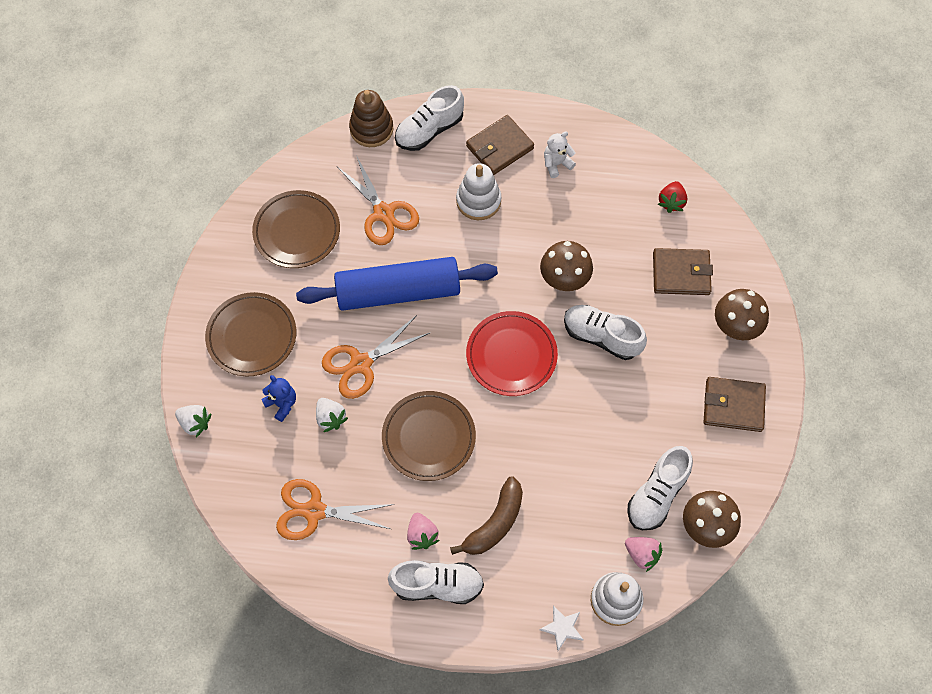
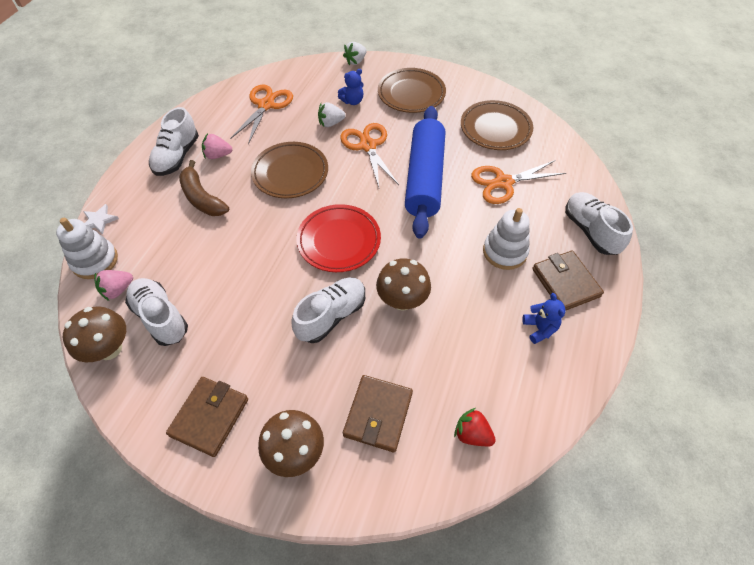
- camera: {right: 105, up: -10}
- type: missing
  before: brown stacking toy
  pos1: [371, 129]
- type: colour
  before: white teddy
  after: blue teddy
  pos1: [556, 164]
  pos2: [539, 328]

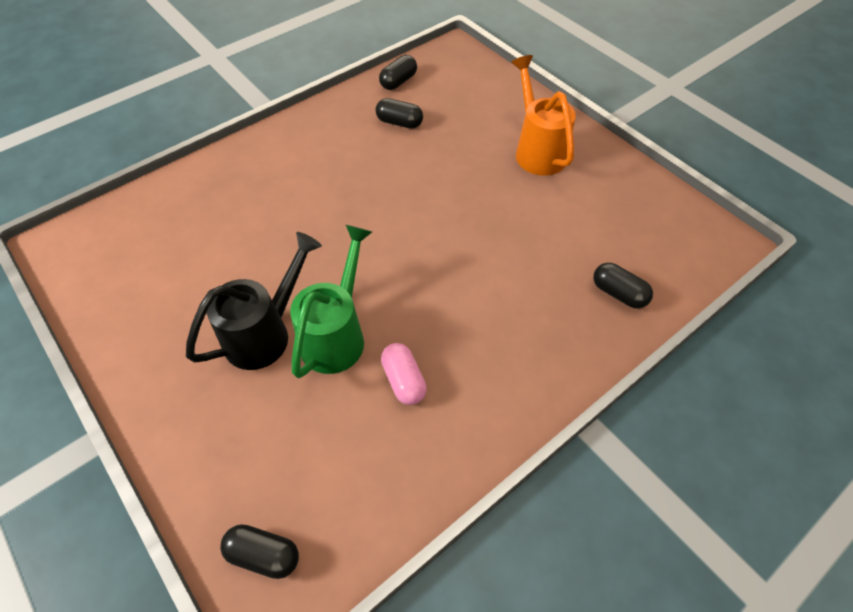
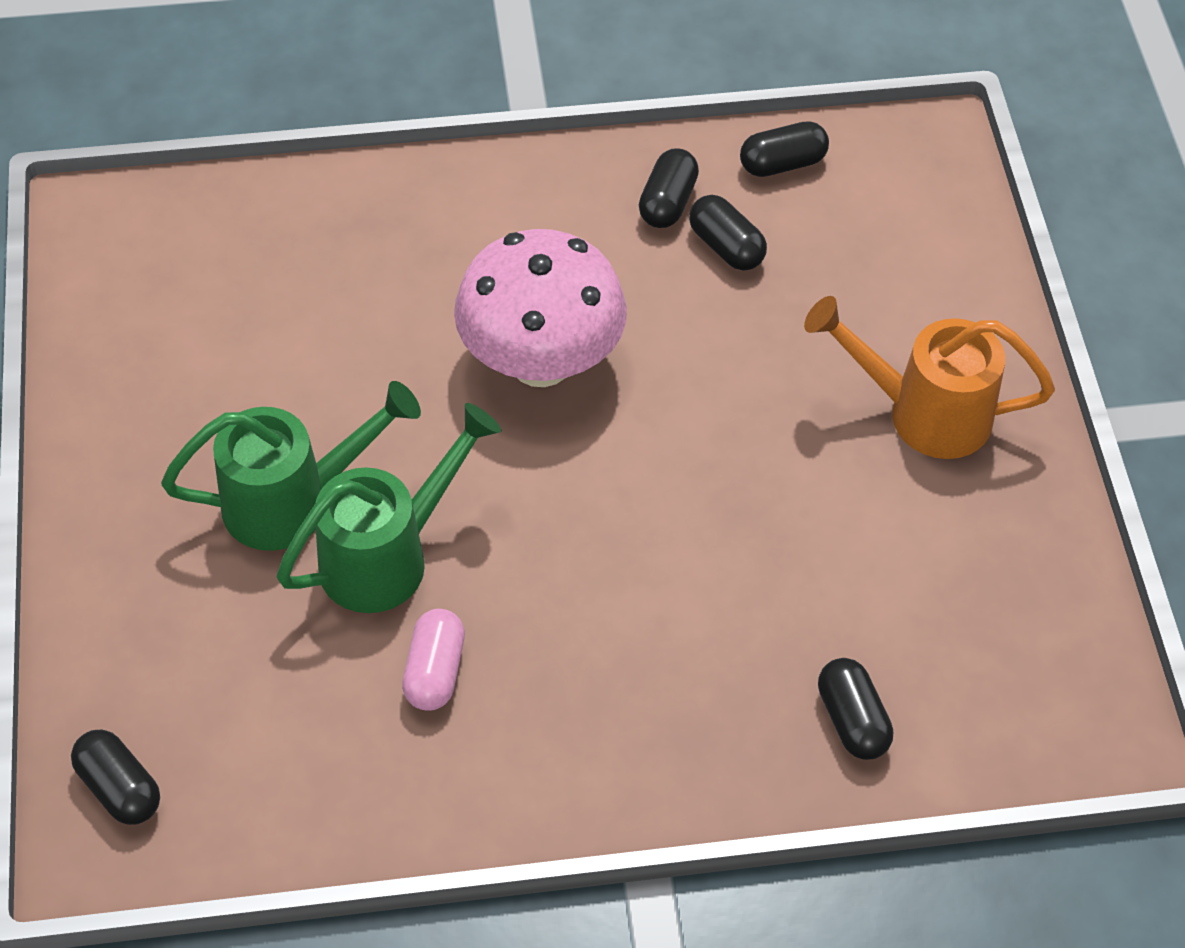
- camera: {right: 30, up: 0}
- type: colour
  before: ebony watering can
  after: leaf-green watering can
  pos1: [265, 333]
  pos2: [293, 502]
- type: spun
  before: orange-coloured watering can
  pos1: [537, 150]
  pos2: [923, 413]
  turn: -90
- type: appeared
  after: rose-pink toadstool
  pos2: [540, 361]
- type: appeared
  after: ebony capsule
  pos2: [667, 202]

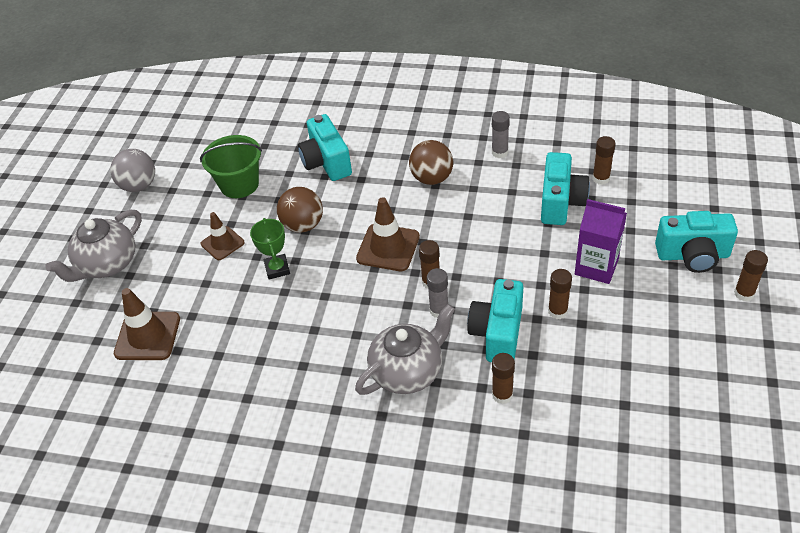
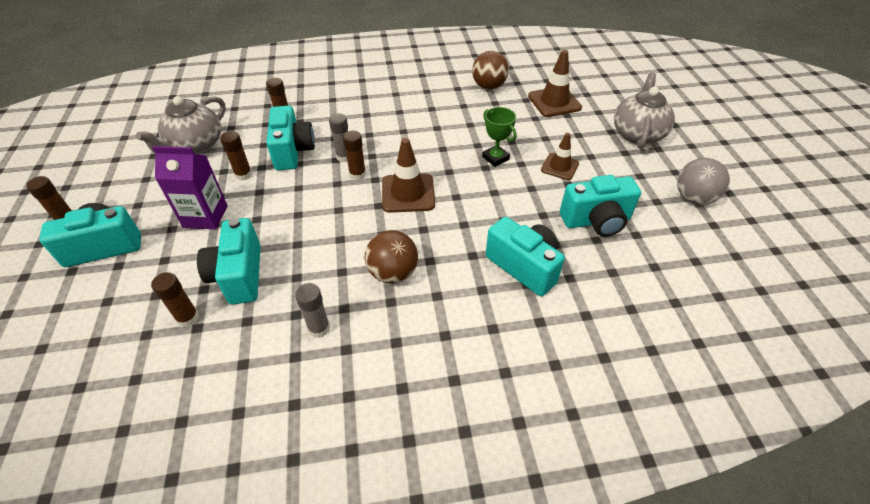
- camera: {right: 155, up: 0}
- type: exchanged
  before: leaf-green pail
  after: teal camera
  pos1: [239, 184]
  pos2: [596, 221]
- type: relocated
  before: brown play ball
  pos1: [303, 225]
  pos2: [488, 86]
- type: relocated
  before: grey tea pot
  pos1: [408, 371]
  pos2: [196, 146]

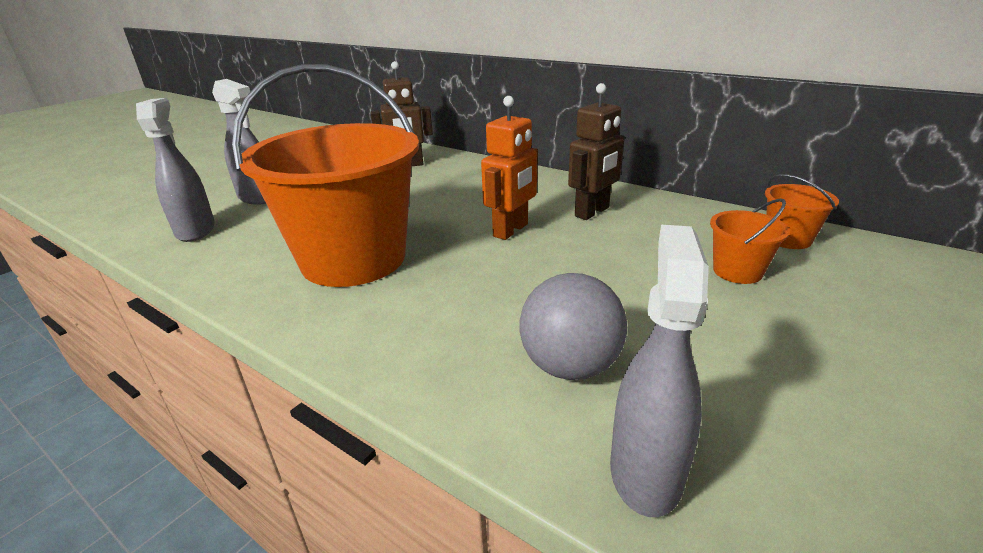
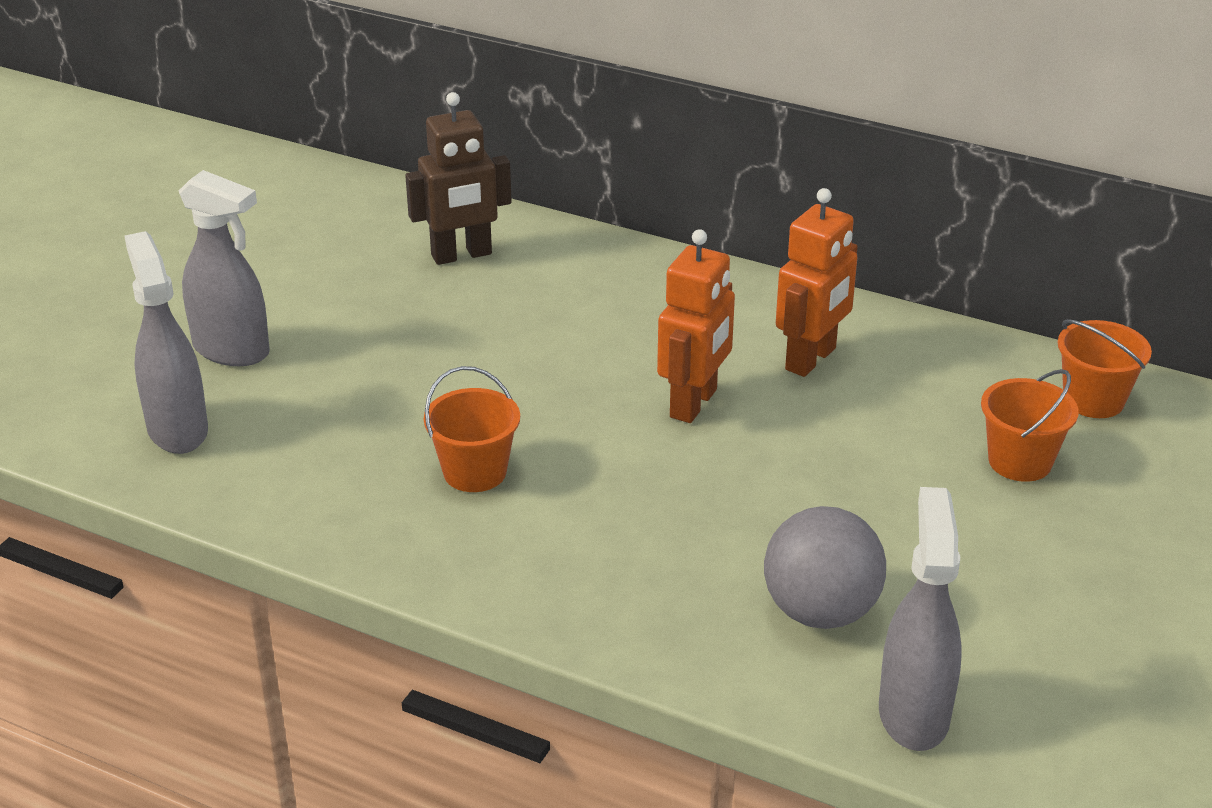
- camera: {right: -10, up: 5}
- type: size
  before: orange-coloured pail
  pos1: [353, 259]
  pos2: [475, 472]
  scale: 0.41
- type: colour
  before: brown toy robot
  after: orange-coloured toy robot
  pos1: [592, 212]
  pos2: [811, 359]

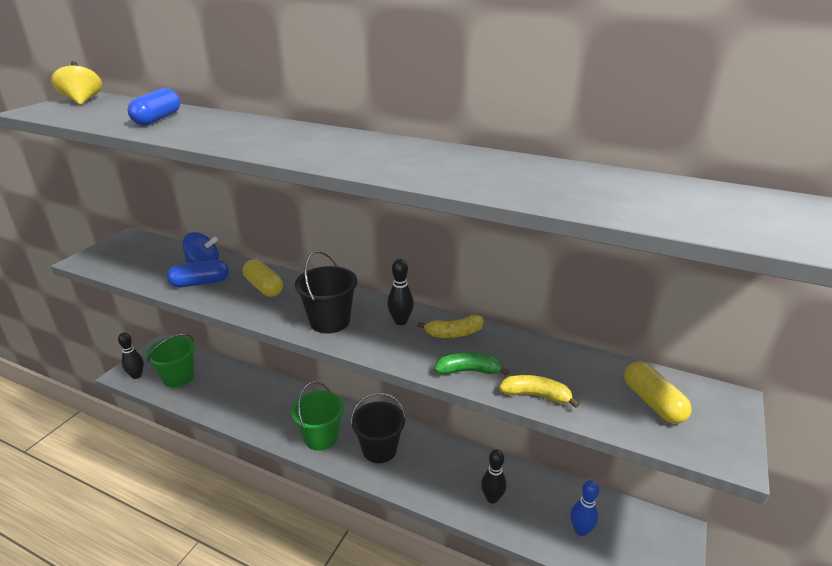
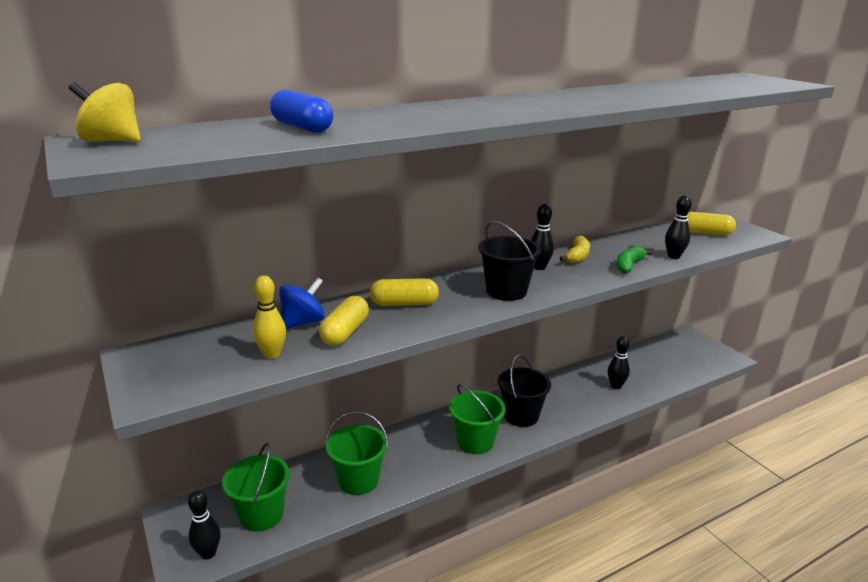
- camera: {right: -55, up: -5}
- type: colour
  before: blue capsule
  after: golden capsule
  pos1: [200, 283]
  pos2: [345, 332]
- type: exchanged
  before: golden banana
  after: ebony tenpin
  pos1: [536, 395]
  pos2: [673, 256]
- type: missing
  before: blue tenpin
  pos1: [580, 530]
- type: appeared
  after: golden tenpin
  pos2: [272, 354]
- type: appeared
  after: leaf-green pail
  pos2: [358, 480]

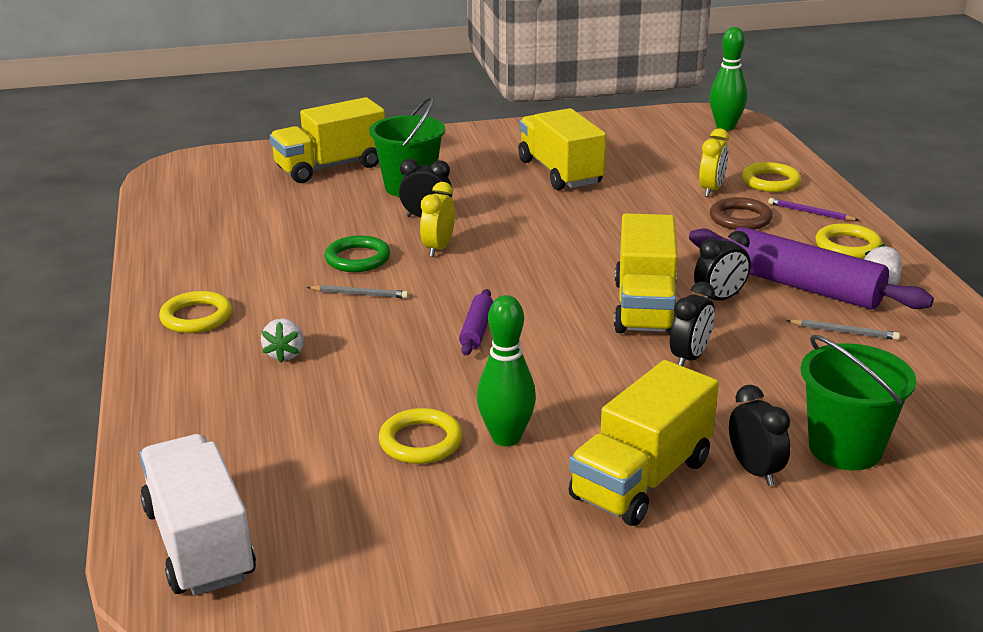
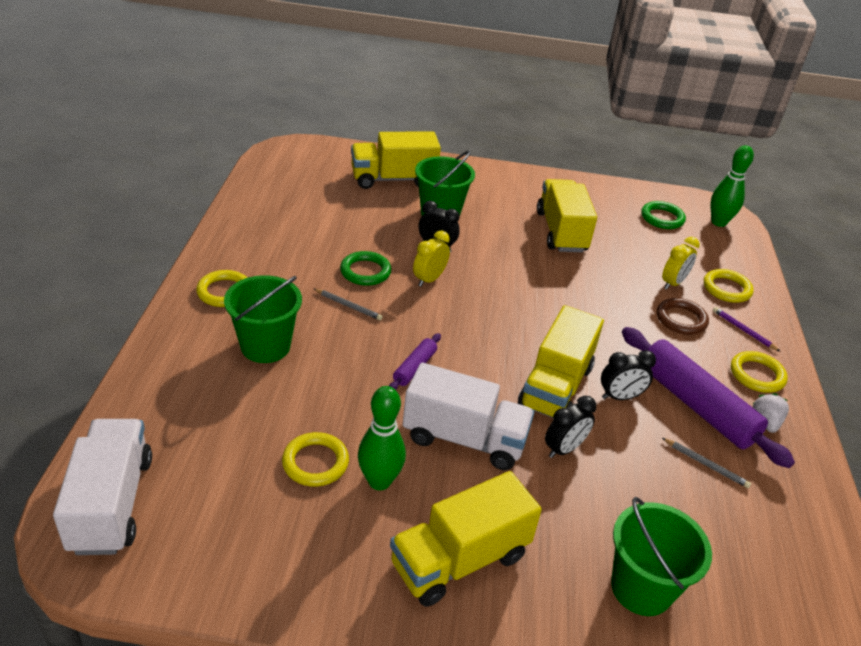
- camera: {right: 15, up: 10}
- type: exchanged
  before: white berry
  after: leaf-green pail
  pos1: [285, 354]
  pos2: [265, 346]
- type: missing
  before: ebony bedside clock
  pos1: [755, 471]
- type: appeared
  after: white truck
  pos2: [464, 438]
- type: appeared
  after: leaf-green hoop
  pos2: [662, 218]

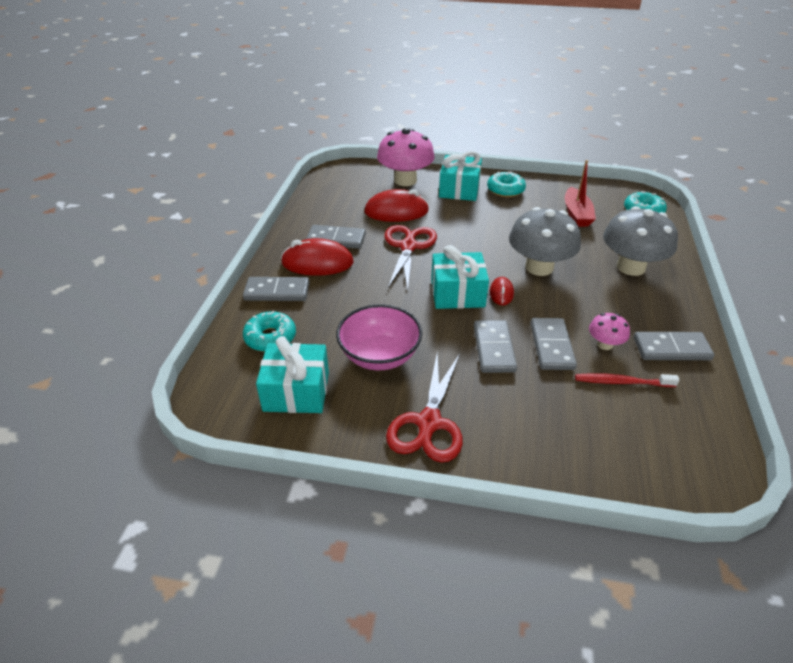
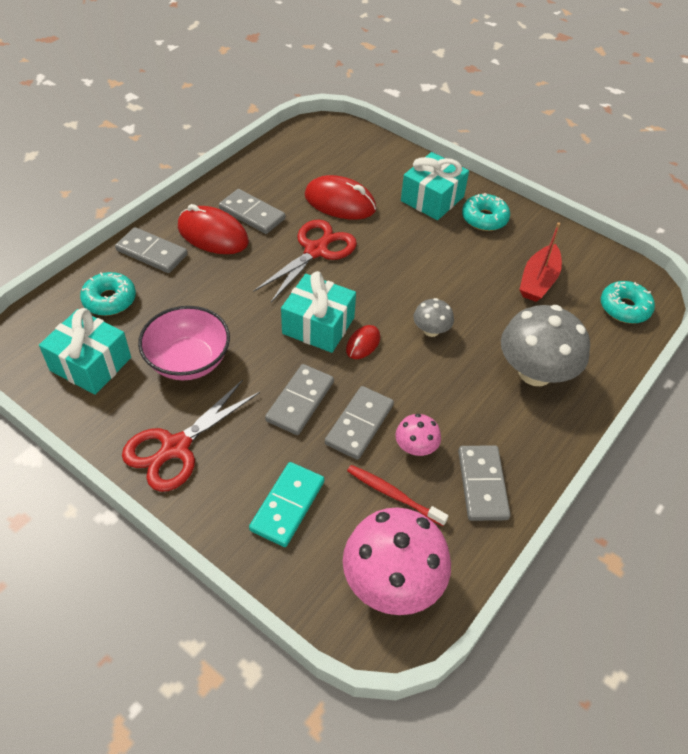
- camera: {right: 25, up: 10}
- type: relocated
  before: rose-pink toadstool
  pos1: [405, 180]
  pos2: [392, 582]
- type: size
  before: grey toadstool
  pos1: [539, 267]
  pos2: [431, 330]
  scale: 0.49
- type: spun
  before: grey domino piece
  pos1: [671, 349]
  pos2: [482, 484]
  turn: 60
- type: appeared
  after: teal domino piece
  pos2: [287, 505]

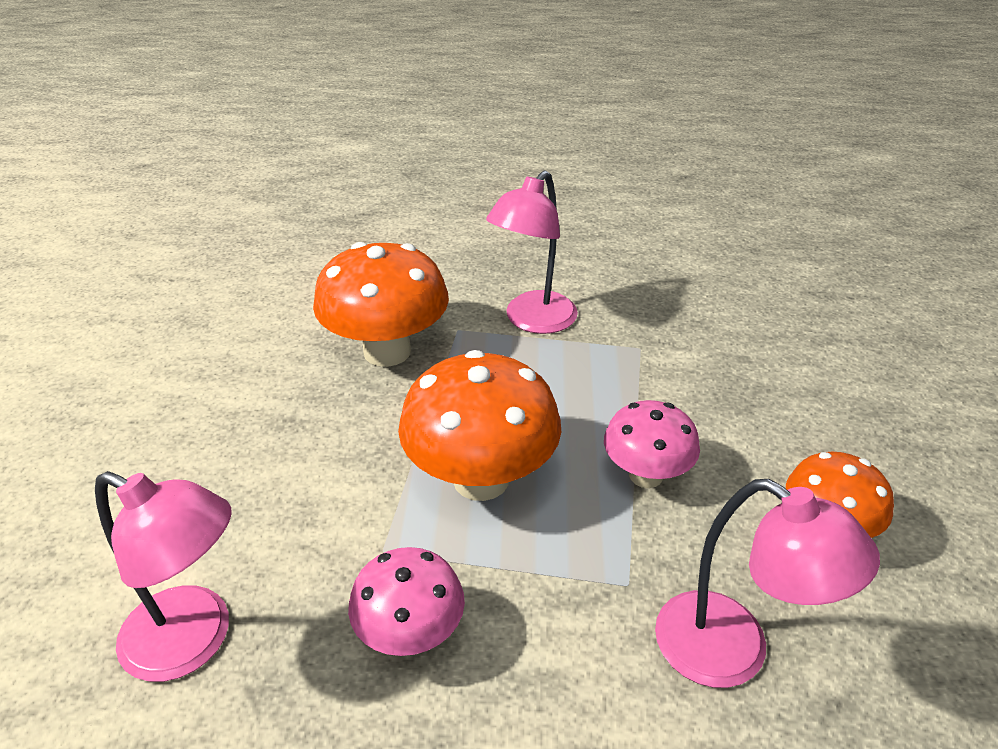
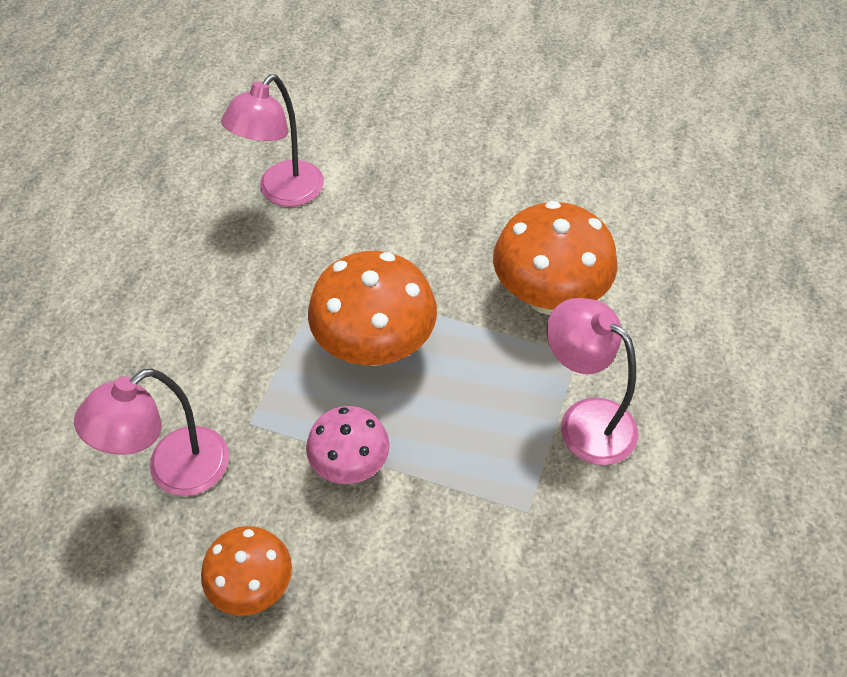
- camera: {right: 100, up: 15}
- type: missing
  before: rose-pink toadstool
  pos1: [410, 634]

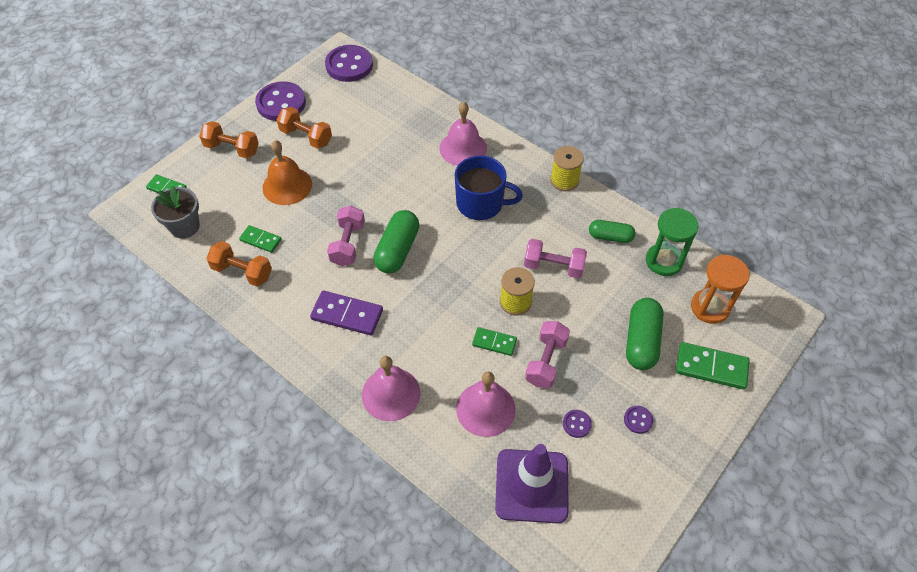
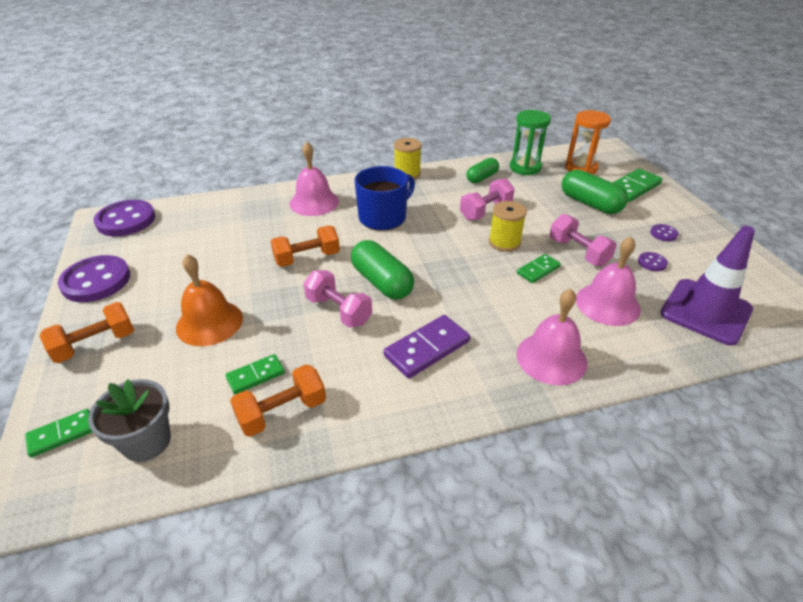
- camera: {right: -55, up: -15}
- type: relocated
  before: orange-coloured hand weight
  pos1: [306, 136]
  pos2: [307, 258]

